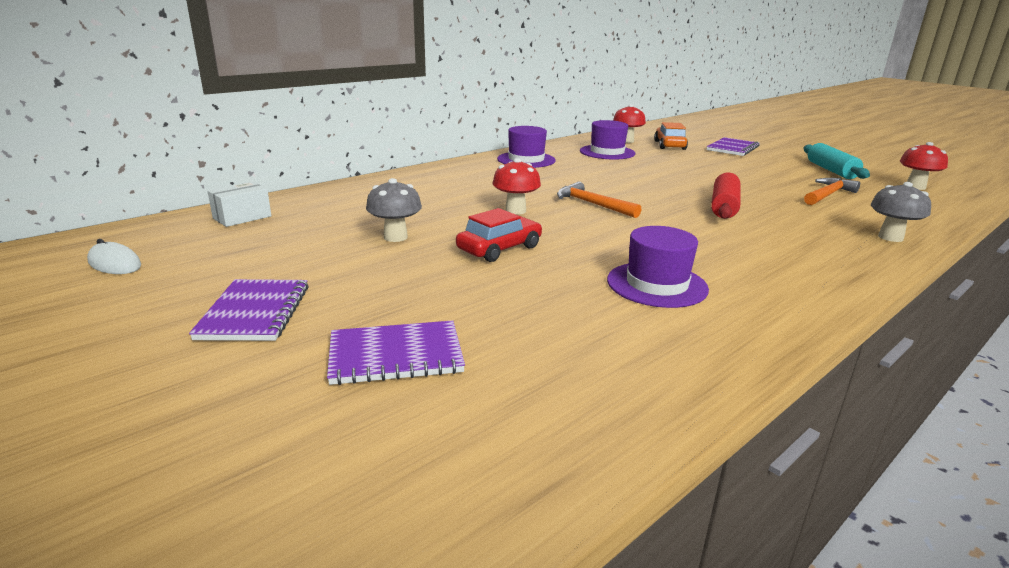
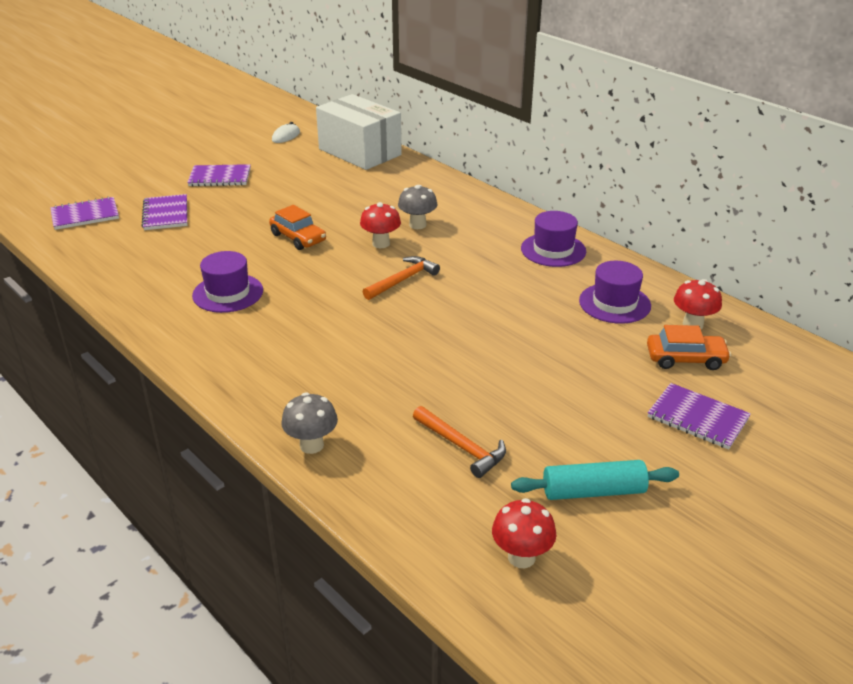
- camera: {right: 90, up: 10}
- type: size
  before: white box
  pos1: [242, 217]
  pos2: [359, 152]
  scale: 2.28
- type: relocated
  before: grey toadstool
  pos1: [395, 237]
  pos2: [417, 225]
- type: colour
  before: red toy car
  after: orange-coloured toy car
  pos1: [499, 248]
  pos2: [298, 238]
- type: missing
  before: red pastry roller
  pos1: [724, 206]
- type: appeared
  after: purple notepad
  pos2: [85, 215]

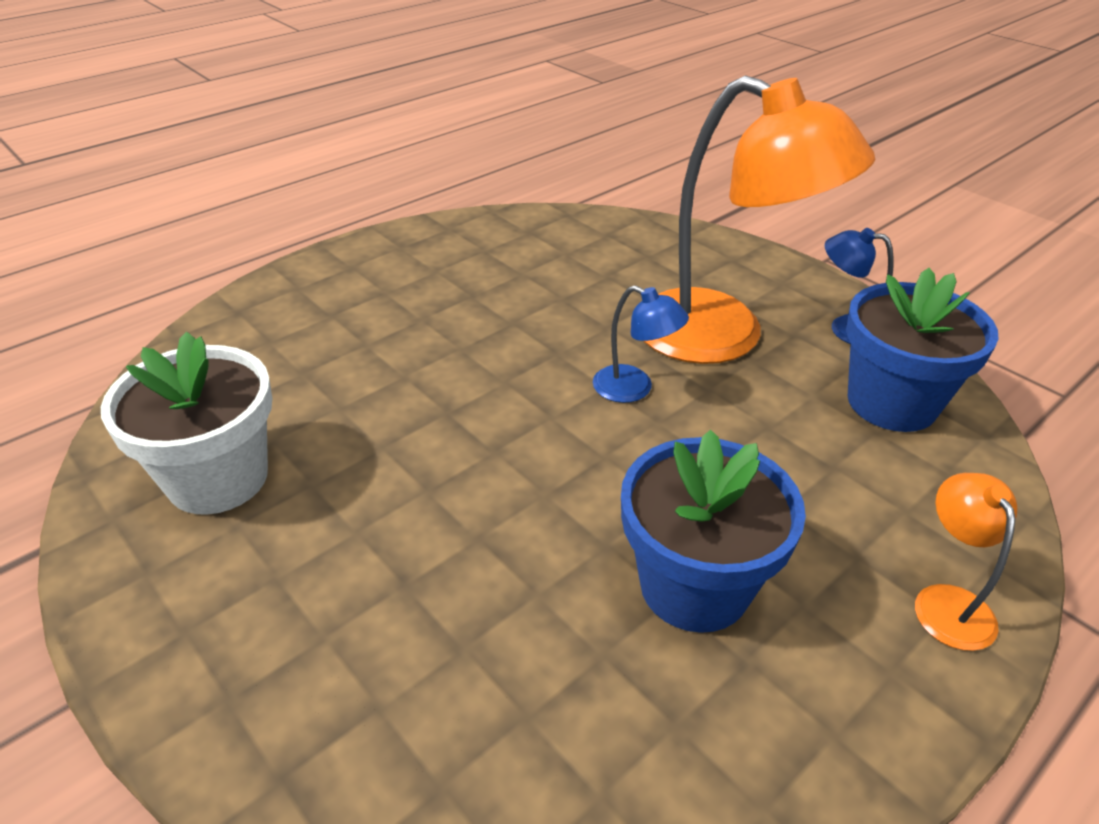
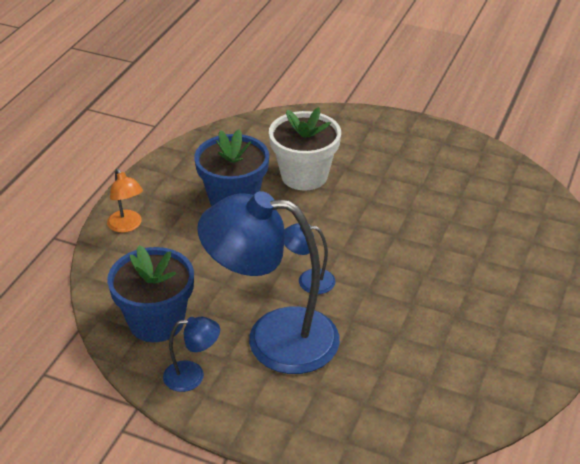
- camera: {right: 155, up: 0}
- type: relocated
  before: white plant pot
  pos1: [218, 478]
  pos2: [304, 176]
- type: colour
  before: orange-coloured lamp
  after: blue lamp
  pos1: [723, 336]
  pos2: [273, 338]

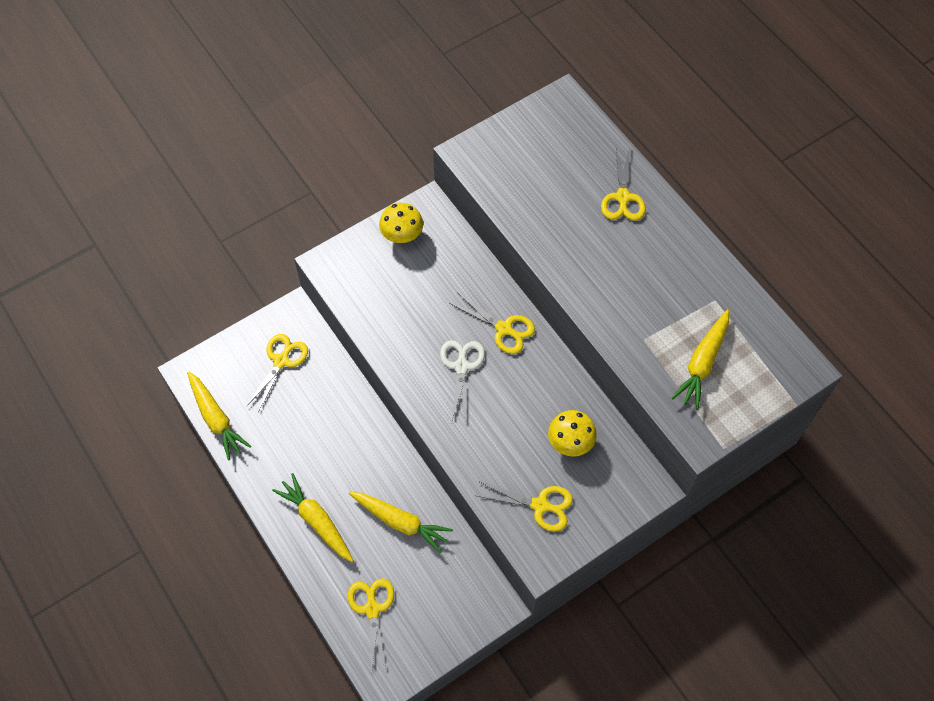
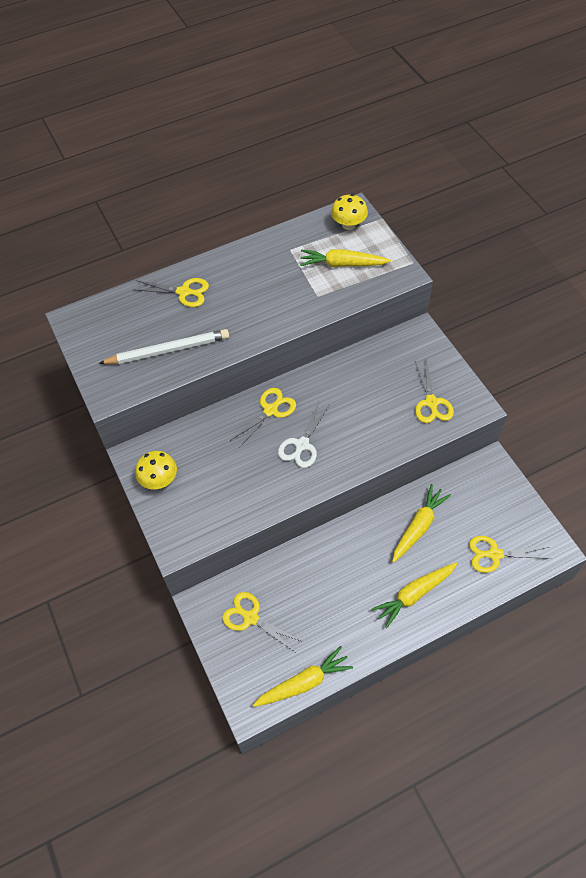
- camera: {right: -80, up: -5}
- type: spun
  before: white shears
  pos1: [461, 367]
  pos2: [302, 445]
  turn: -75
- type: spun
  before: golden shears
  pos1: [540, 505]
  pos2: [431, 402]
  turn: 150
- type: relocated
  before: golden toadstool
  pos1: [570, 442]
  pos2: [348, 225]
- type: spun
  before: golden carrot
  pos1: [702, 363]
  pos2: [342, 264]
  turn: 150
- type: appeared
  after: white pencil
  pos2: [168, 350]

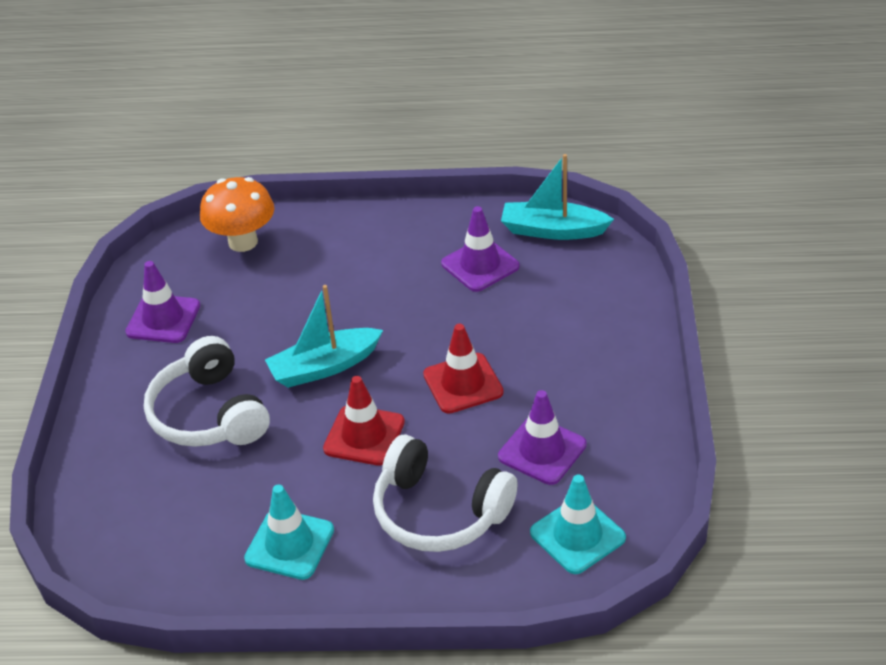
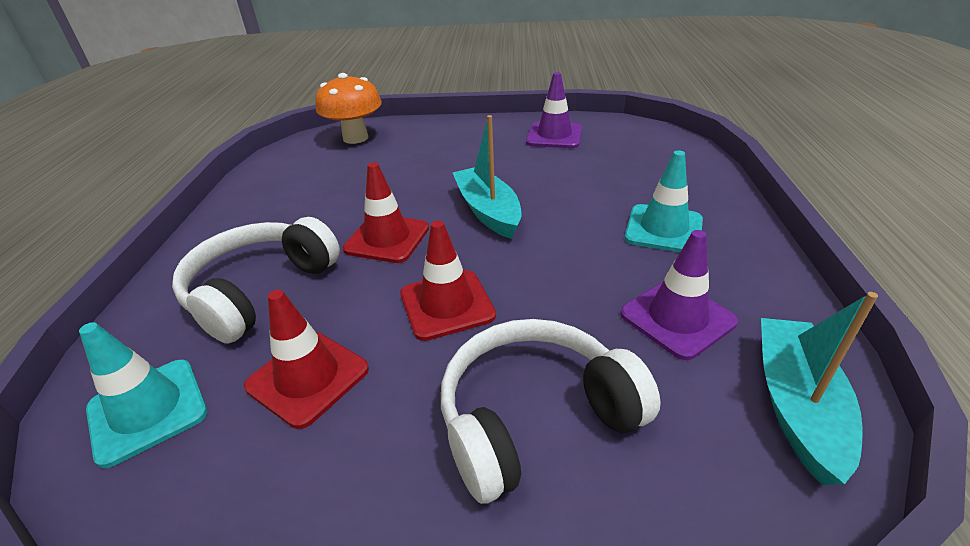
- camera: {right: 90, up: -5}
- type: relocated
  before: white headphones
  pos1: [209, 414]
  pos2: [535, 418]
- type: relocated
  before: orange-coloured toadstool
  pos1: [243, 242]
  pos2: [355, 138]
- type: relocated
  before: teal traffic cone
  pos1: [289, 544]
  pos2: [663, 229]
- type: colour
  before: purple traffic cone
  after: red traffic cone
  pos1: [542, 451]
  pos2: [308, 378]

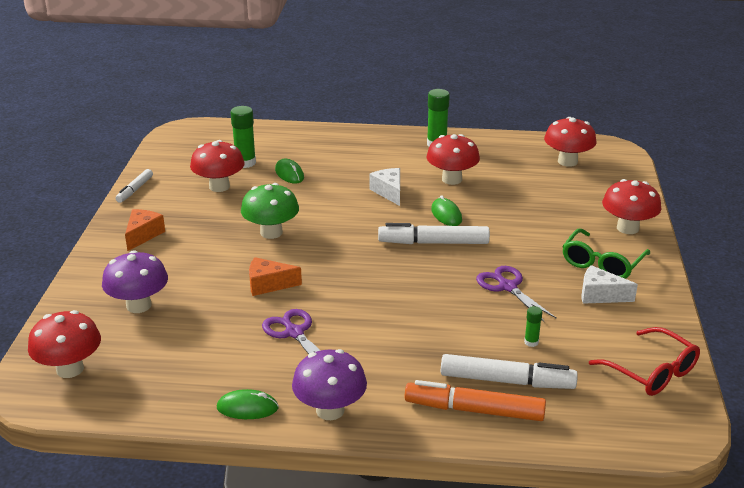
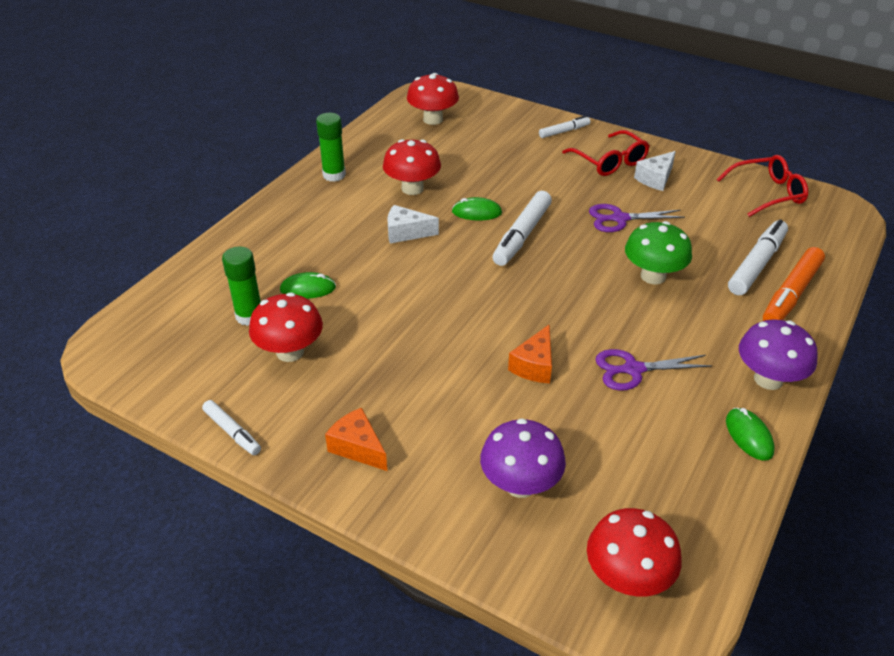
- camera: {right: -65, up: 10}
- type: spun
  before: leaf-green computer mouse
  pos1: [247, 408]
  pos2: [749, 436]
  turn: -45
- type: relocated
  before: leaf-green toadstool
  pos1: [271, 232]
  pos2: [653, 276]
- type: missing
  before: leaf-green glue
  pos1: [531, 342]
- type: colour
  before: leaf-green eyeglasses
  after: red eyeglasses
  pos1: [602, 263]
  pos2: [609, 161]
- type: exchanged
  before: red toadstool
  after: white felt pen
  pos1: [627, 228]
  pos2: [564, 131]

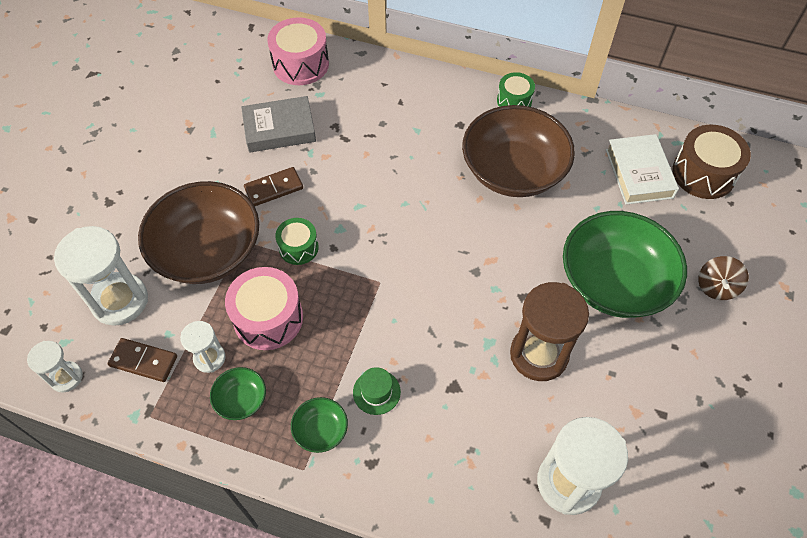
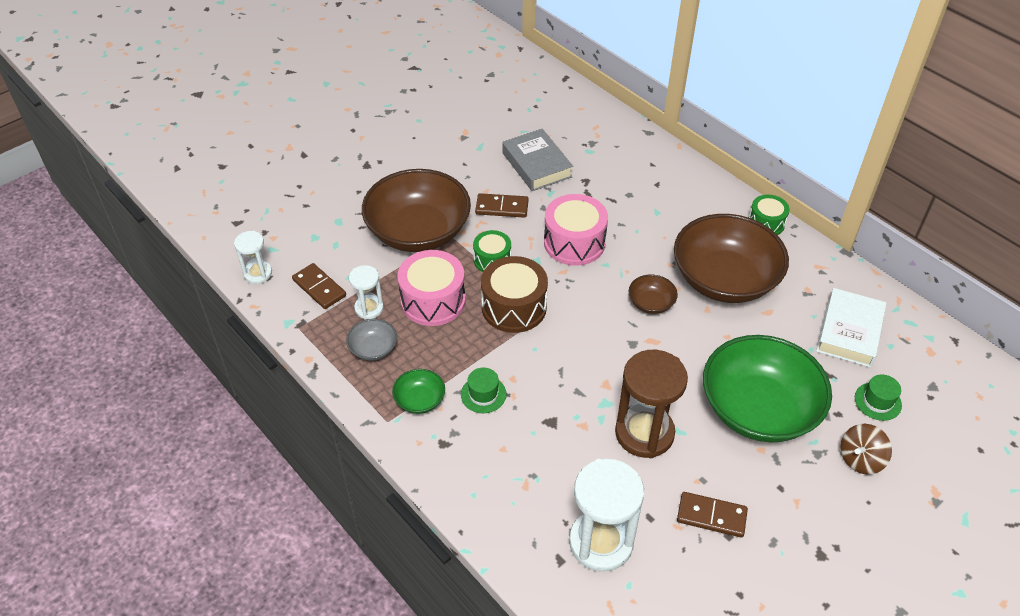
- camera: {right: 30, up: -10}
- type: missing
  before: white hourglass
  pos1: [120, 301]
- type: colour
  before: leaf-green serving bowl
  after: grey serving bowl
  pos1: [241, 399]
  pos2: [373, 349]
- type: spun
  before: grey book
  pos1: [279, 129]
  pos2: [536, 165]
  turn: 45
- type: relocated
  before: rose-pink snare drum
  pos1: [300, 64]
  pos2: [574, 243]
- type: relocated
  before: brown snare drum
  pos1: [703, 173]
  pos2: [514, 307]
- type: appeared
  after: brown serving bowl
  pos2: [651, 303]
- type: appeared
  after: brown domino piece
  pos2: [711, 516]
- type: appeared
  after: leaf-green tall hat
  pos2: [877, 401]

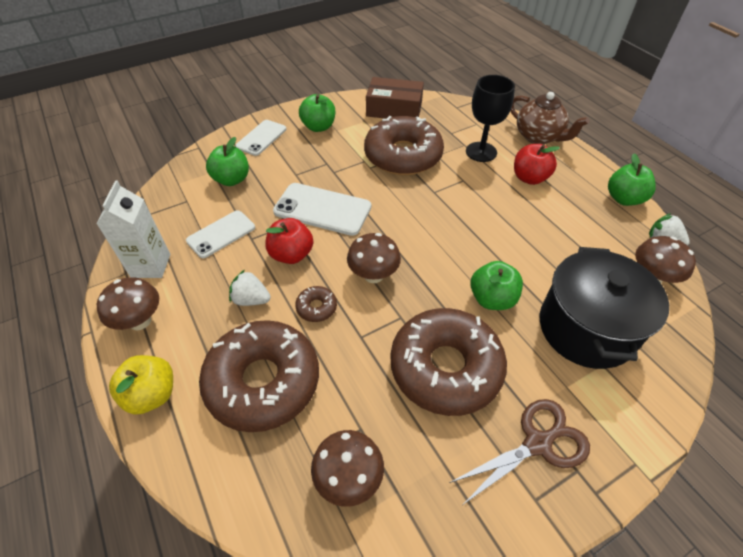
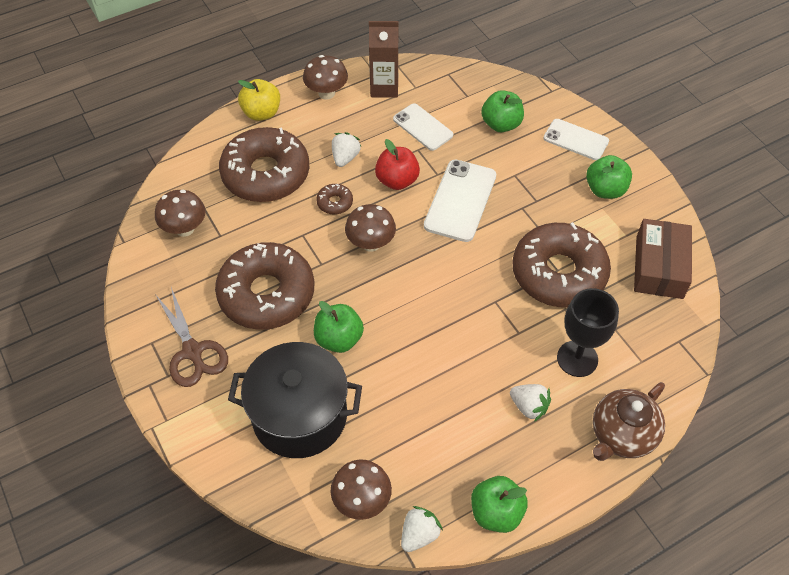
- camera: {right: 90, up: 5}
- type: colour
  before: white juice carton
  after: brown juice carton
  pos1: [151, 266]
  pos2: [384, 88]
- type: exchanged
  before: red apple fruit
  after: white berry
  pos1: [529, 178]
  pos2: [529, 407]

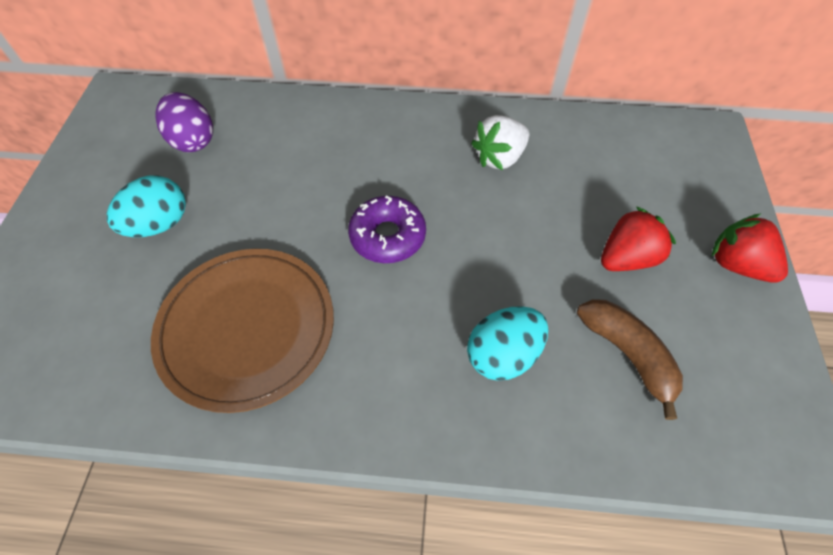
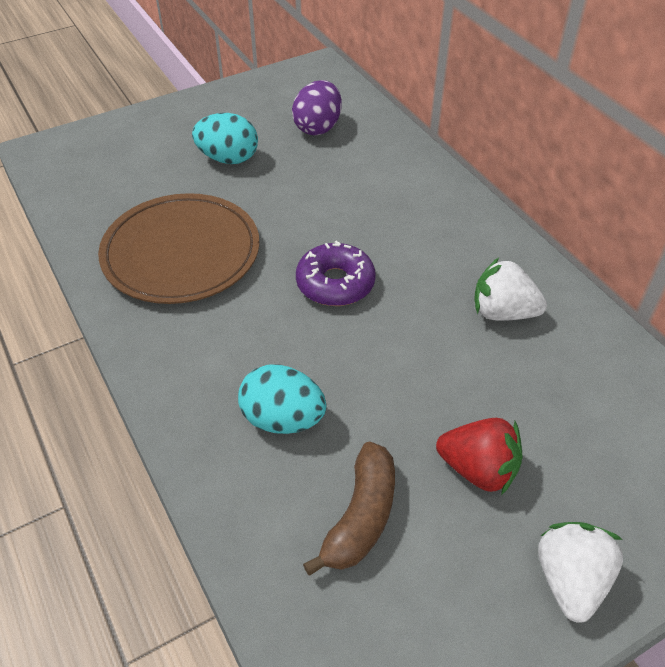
- camera: {right: 55, up: -10}
- type: colour
  before: red berry
  after: white berry
  pos1: [736, 264]
  pos2: [570, 580]

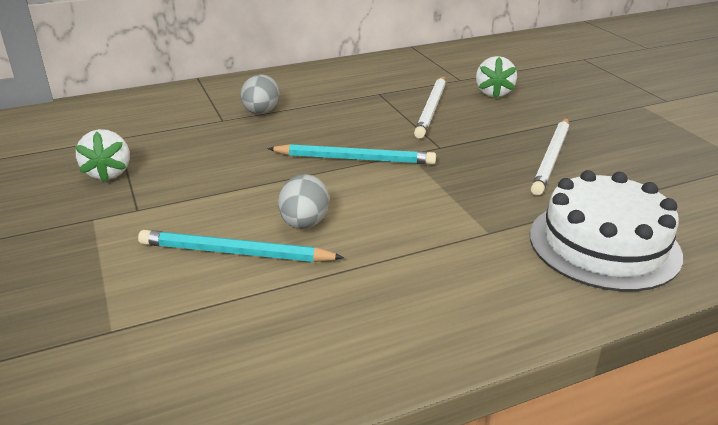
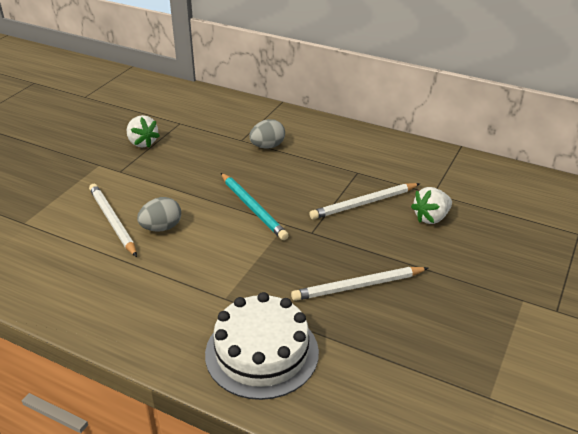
- camera: {right: 50, up: 5}
- type: spun
  before: white berry
  pos1: [109, 173]
  pos2: [142, 143]
  turn: -75
- type: colour
  before: teal pencil
  after: white pencil
  pos1: [236, 252]
  pos2: [113, 221]

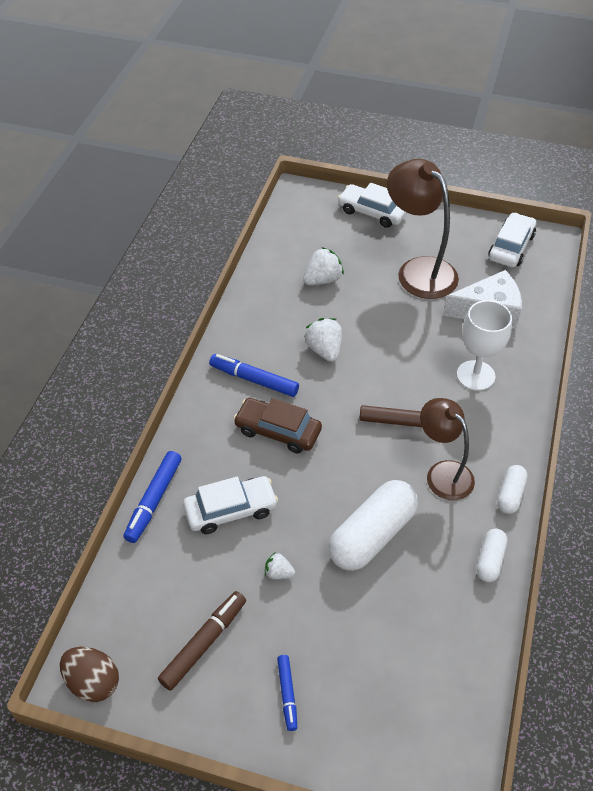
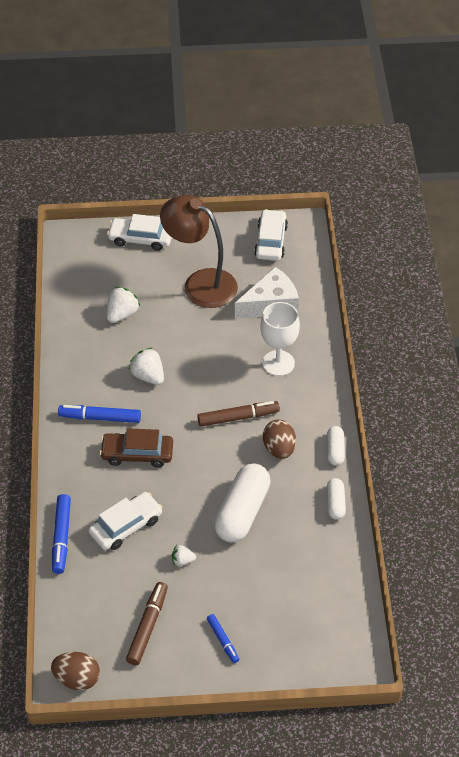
- camera: {right: -20, up: 0}
- type: exchanged
  before: brown lamp
  after: brown egg
  pos1: [443, 473]
  pos2: [279, 449]

